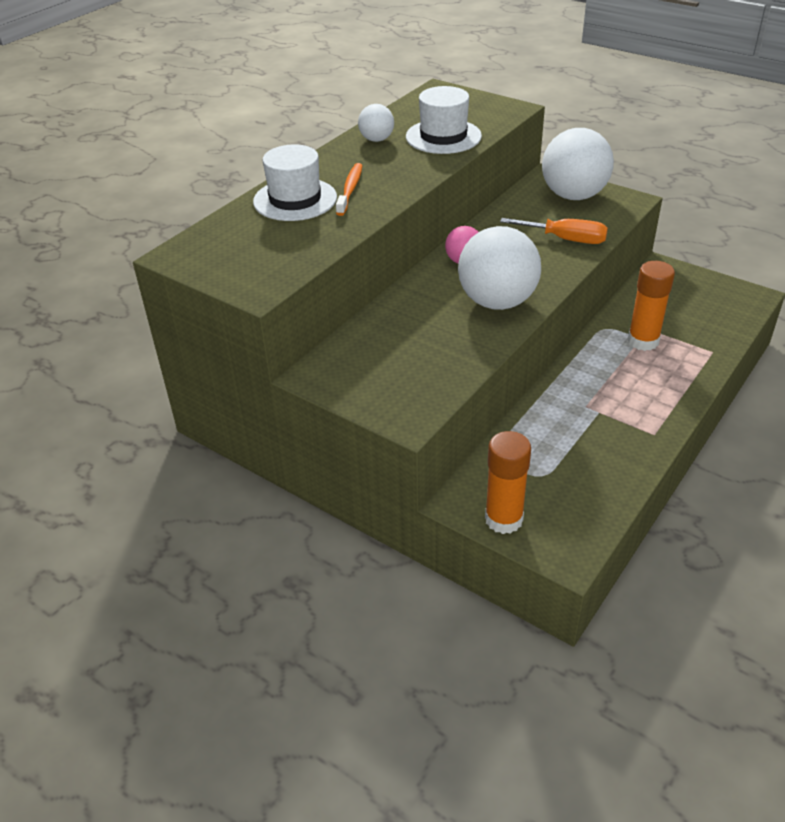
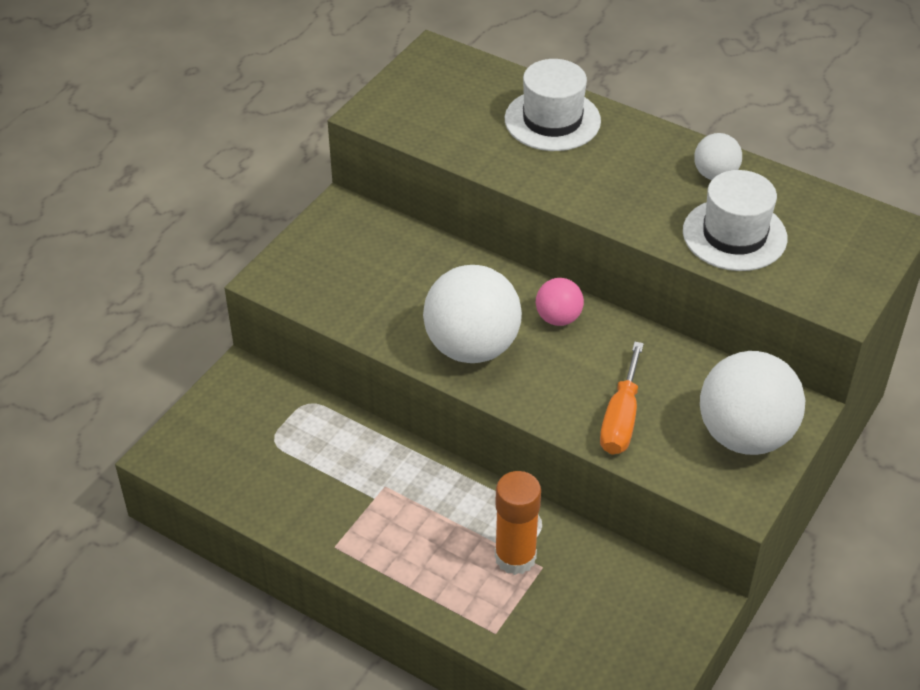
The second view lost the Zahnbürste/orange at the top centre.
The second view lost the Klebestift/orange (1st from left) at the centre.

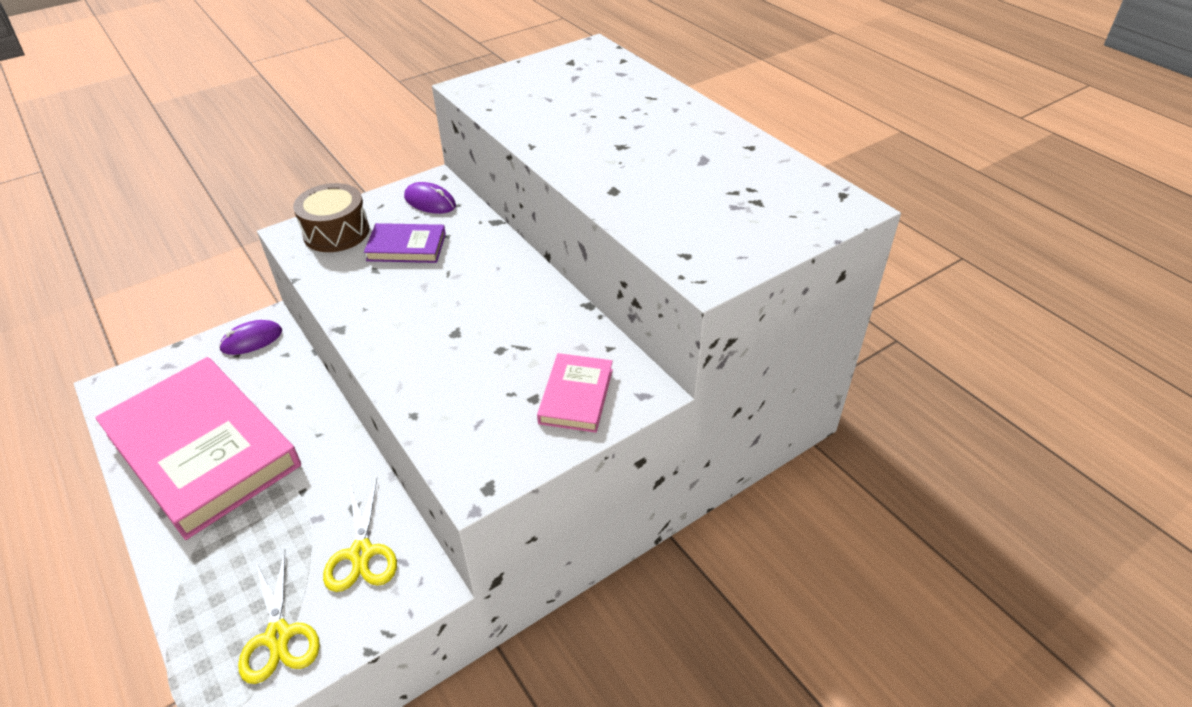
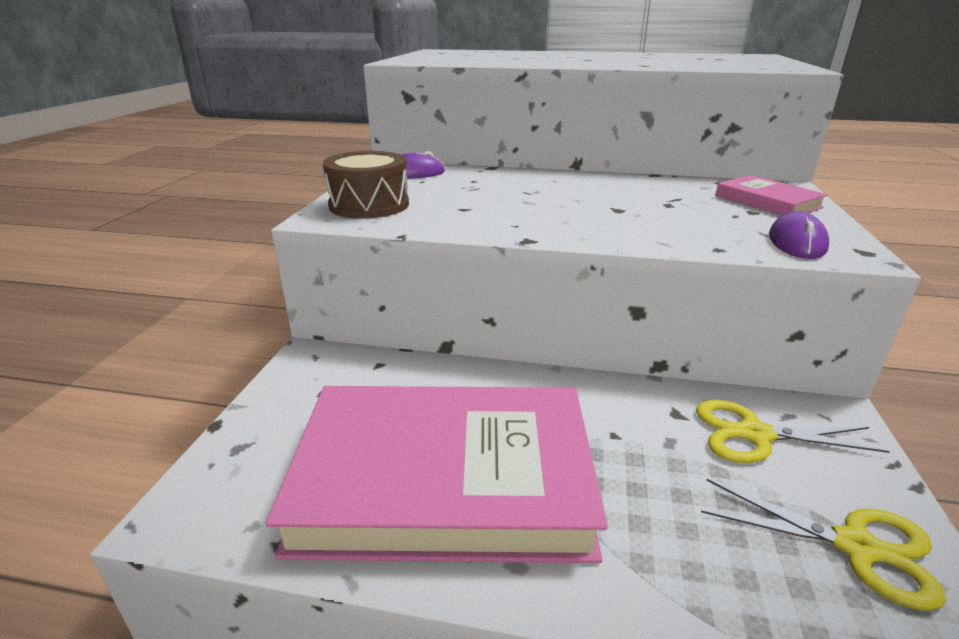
The Schere/gelb (2nd from left in the first image) at the bottom left ended up facing another way, 150 degrees clockwise from before.
The Computermaus/lila (1st from left in the first image) ended up elsewhere, having gone from the middle left to the middle right.
The second view lost the Buch/lila at the centre.

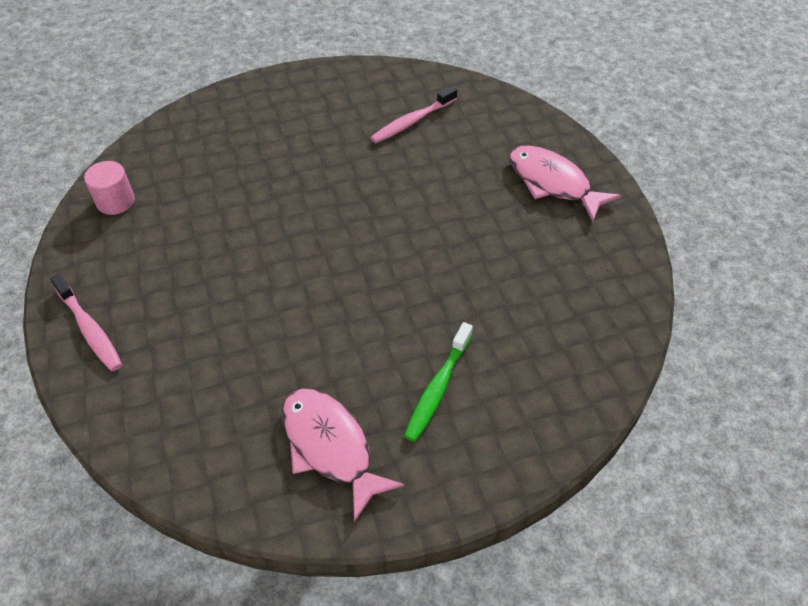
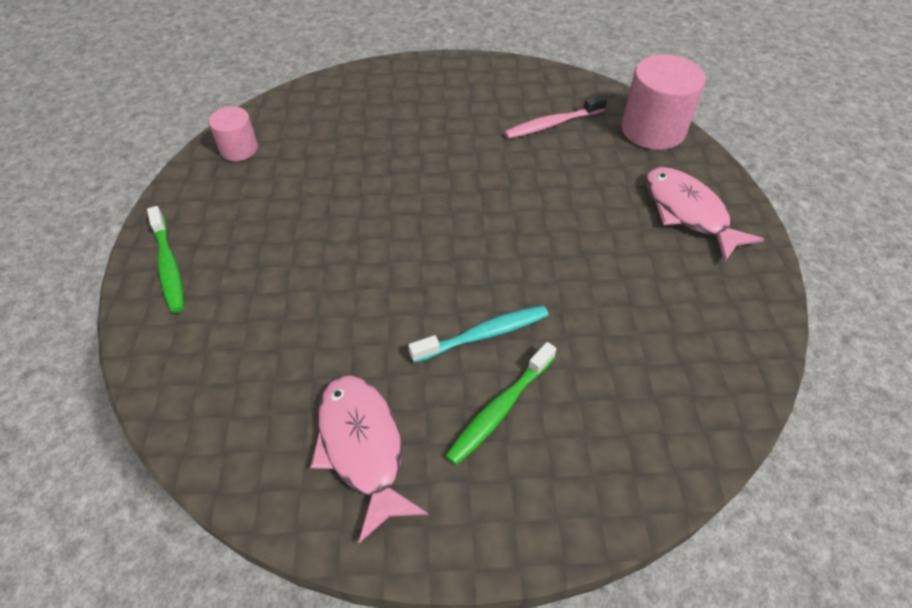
What was the Zahnbürste/rosa (1st from left) at the middle left turned into the Zahnbürste/grün (1st from left) at the middle left.
The second view gained the Zahnbürste/türkis at the centre.
The second view gained the Vollzylinder/rosa (2nd from left) at the top right.

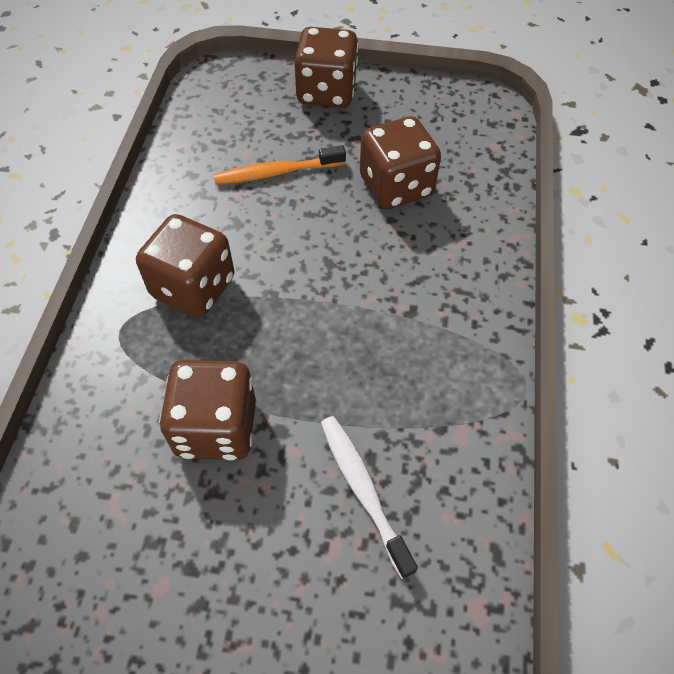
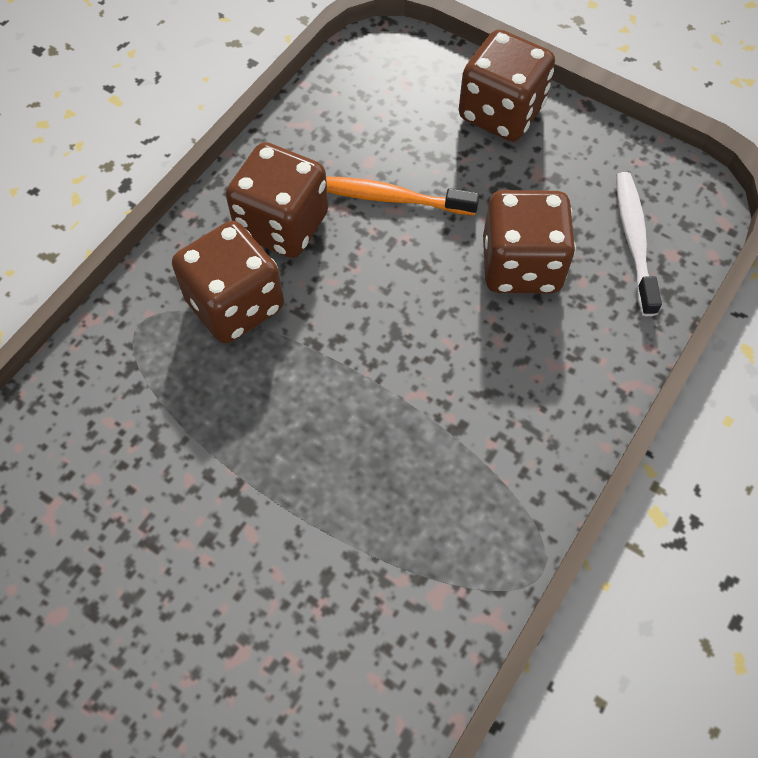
The Spielwürfel/braun (2nd from left) ended up elsewhere, having gone from the middle left to the top centre.
The Zahnbürste/weiß ended up elsewhere, having gone from the bottom centre to the top right.

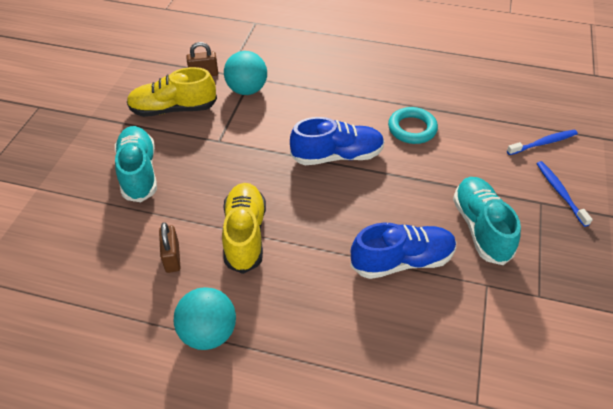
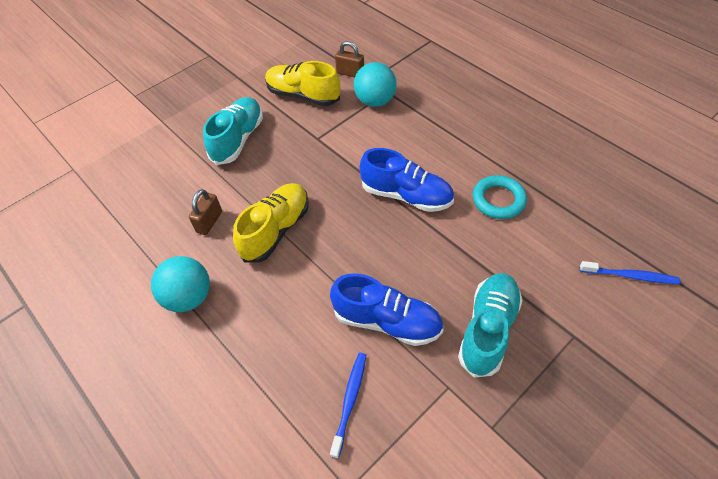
The Zahnbürste/blau (2nd from left in the first image) ended up elsewhere, having gone from the middle right to the bottom centre.

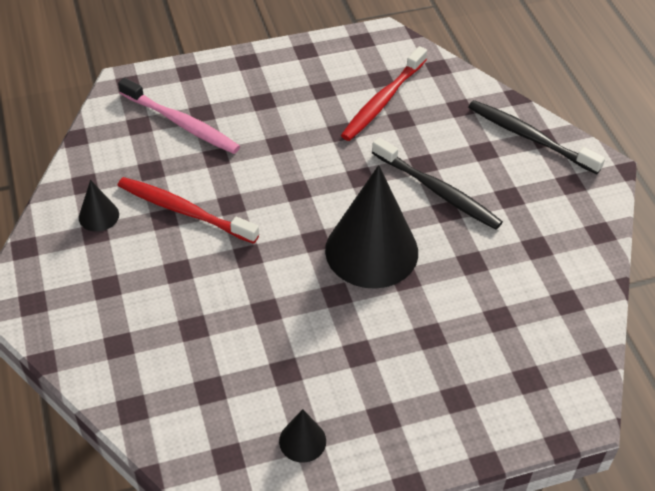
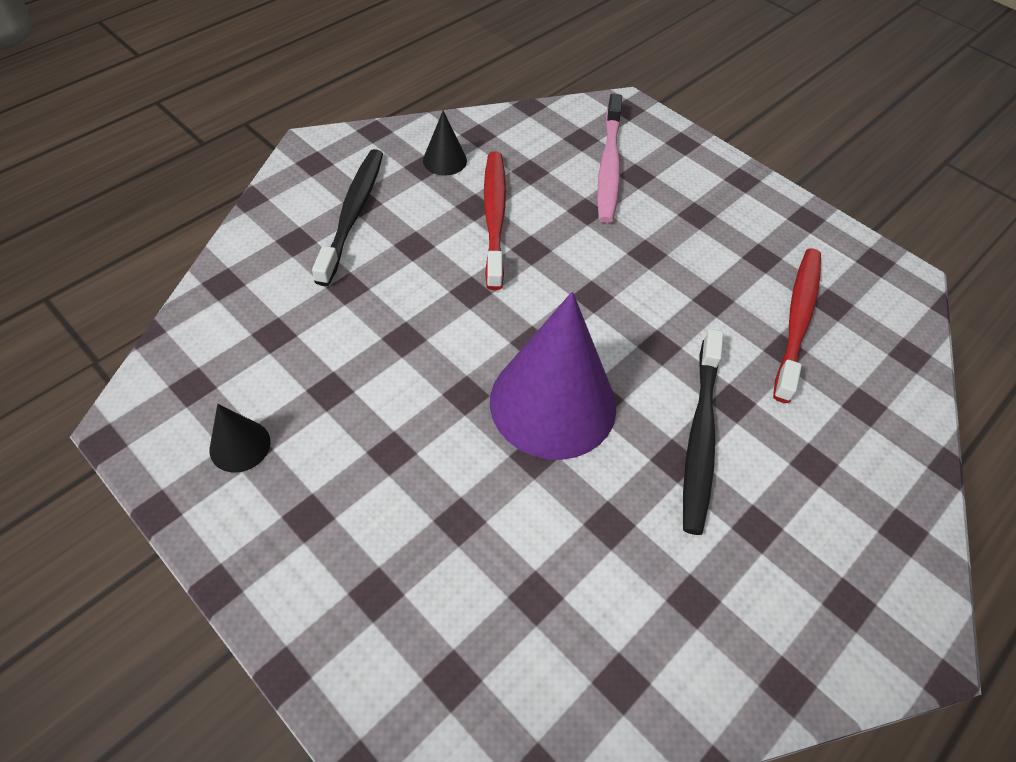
The Zahnbürste/schwarz (2nd from left in the first image) ended up elsewhere, having gone from the top right to the top centre.
What was the Kegel/schwarz (3rd from left) at the centre turned into the Kegel/lila at the centre.
The Zahnbürste/rot (2nd from left) at the top centre ended up facing another way, 105 degrees clockwise from before.

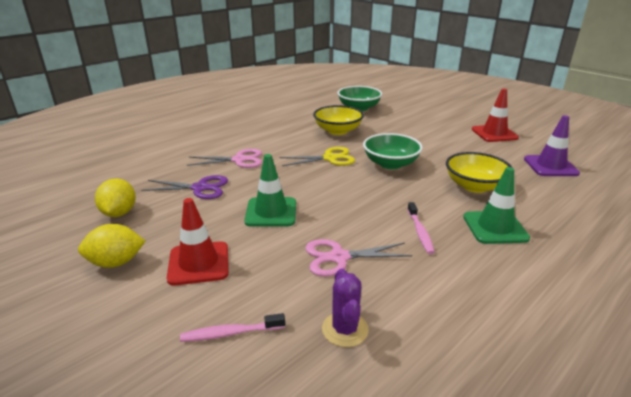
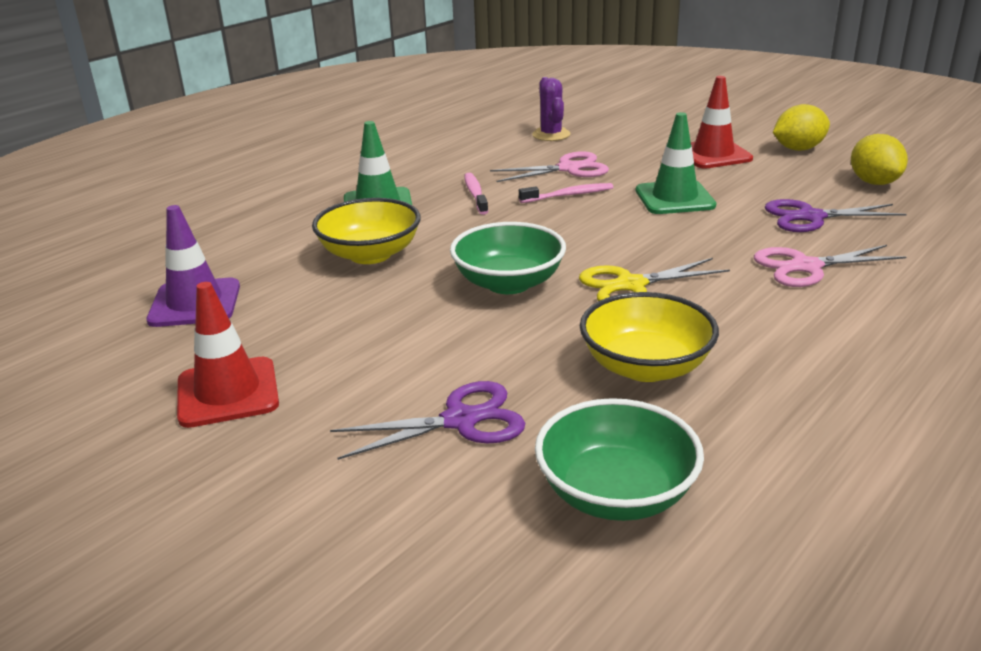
The second view gained the Schere/lila (1st from left) at the centre.
The Zahnbürste/rosa (1st from left in the first image) ended up elsewhere, having gone from the bottom centre to the top centre.

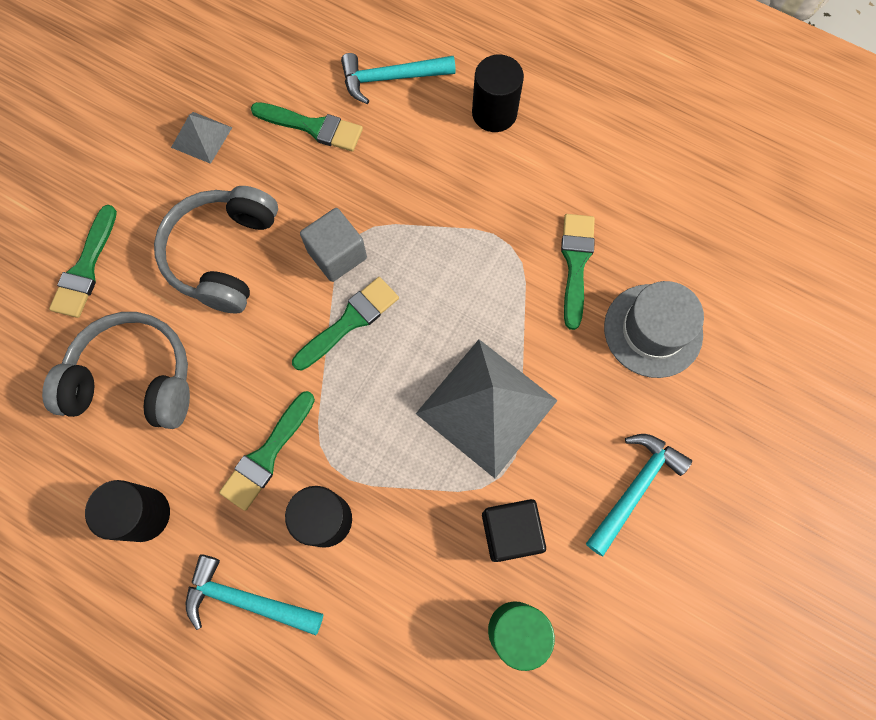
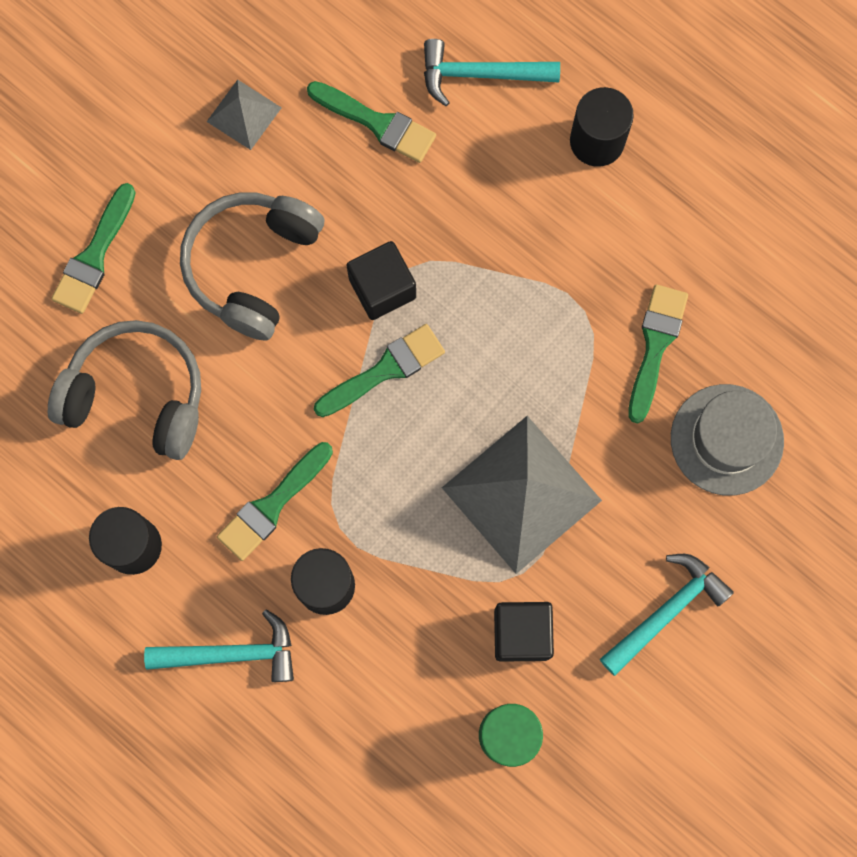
The Hammer/türkis (1st from left) at the bottom left ended up facing another way, 150 degrees clockwise from before.
What was the Kubus/grau at the centre turned into the Kubus/schwarz (1st from left) at the top centre.

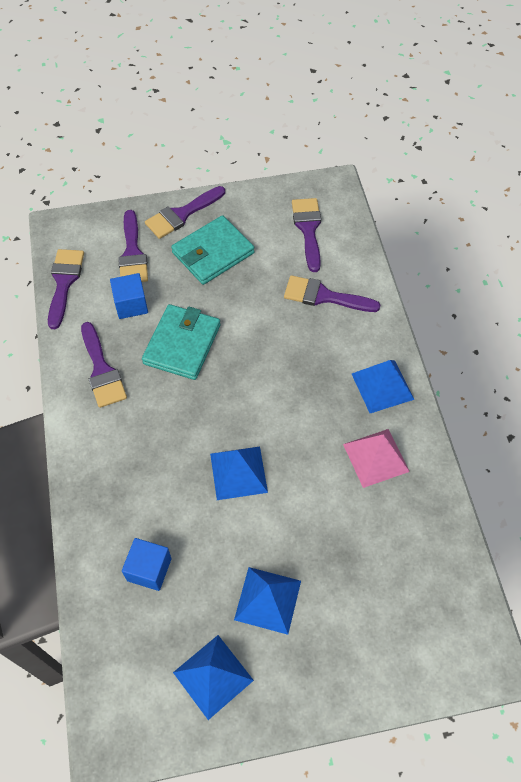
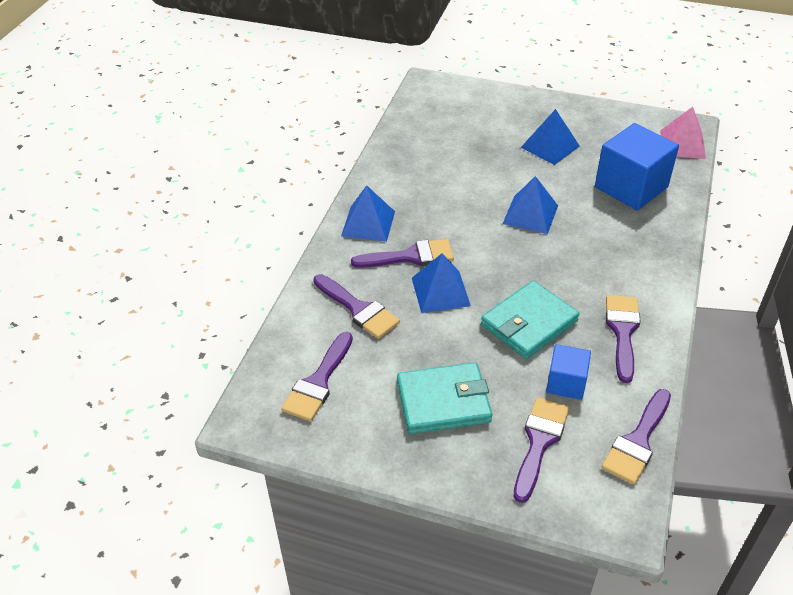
The Pinsel/lila (4th from left in the first image) ended up elsewhere, having gone from the top centre to the centre.
The Pyramide/blau (1st from left in the first image) ended up elsewhere, having gone from the bottom centre to the centre.
The size of the Kubus/blau (2nd from left) at the bottom left changed by a factor of 1.83.
The Pyramide/rosa ended up elsewhere, having gone from the middle right to the top right.

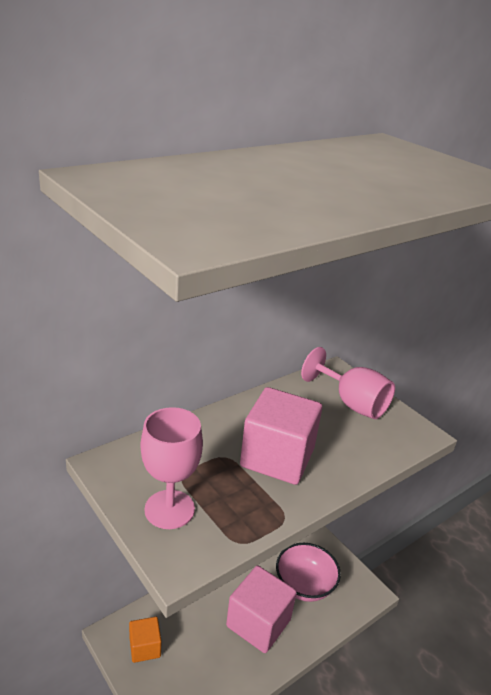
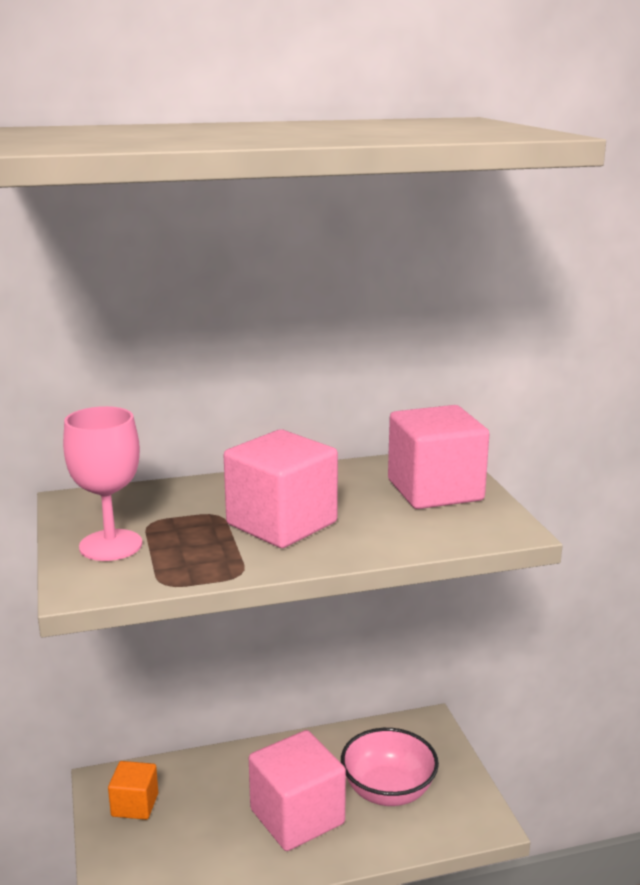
Where the Kelch/rosa (2nd from left) stood at the middle right, the Kubus/rosa (3rd from left) came to stand at the middle right.

